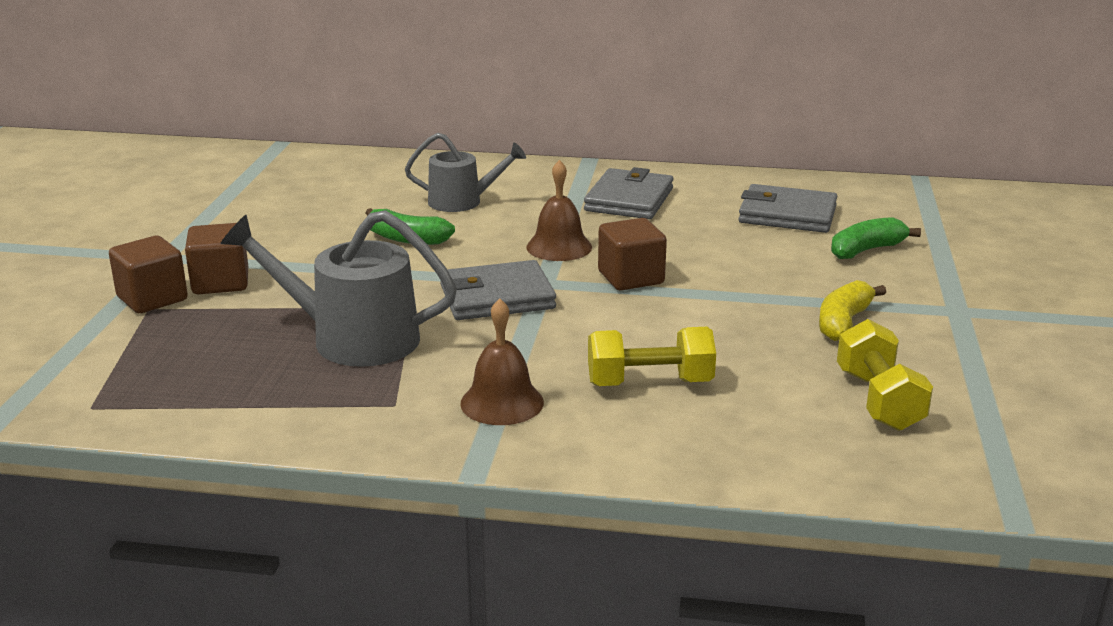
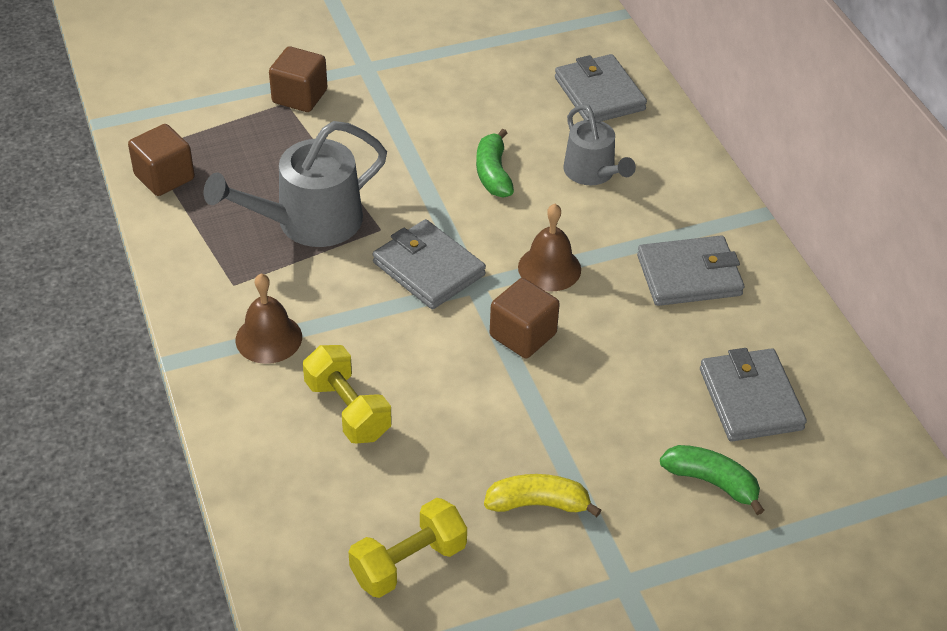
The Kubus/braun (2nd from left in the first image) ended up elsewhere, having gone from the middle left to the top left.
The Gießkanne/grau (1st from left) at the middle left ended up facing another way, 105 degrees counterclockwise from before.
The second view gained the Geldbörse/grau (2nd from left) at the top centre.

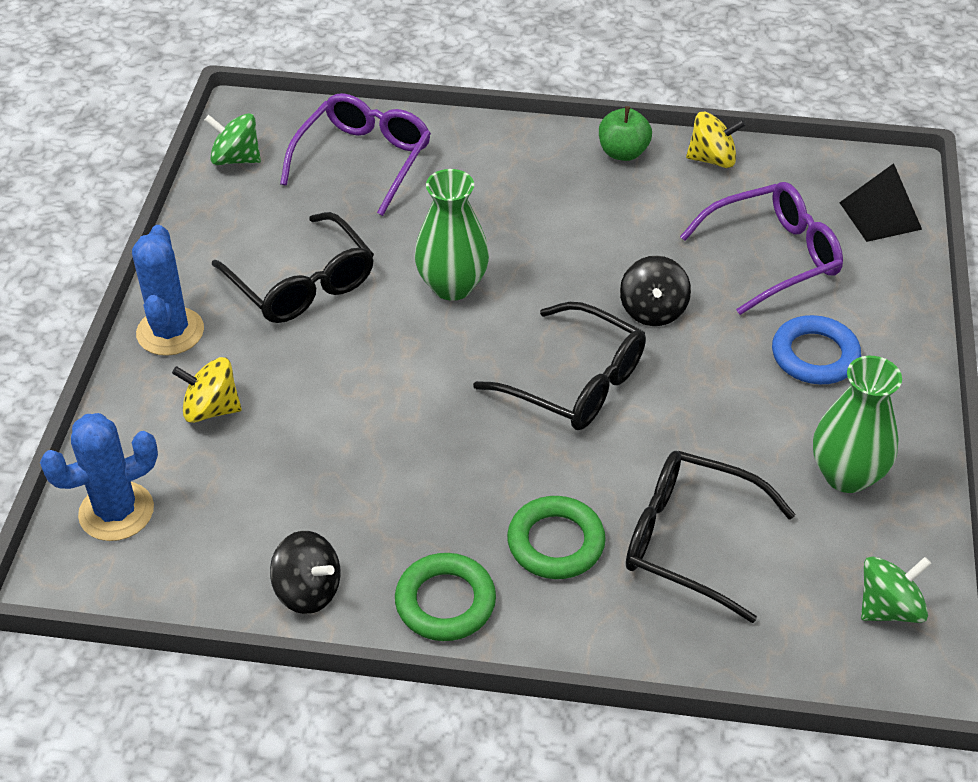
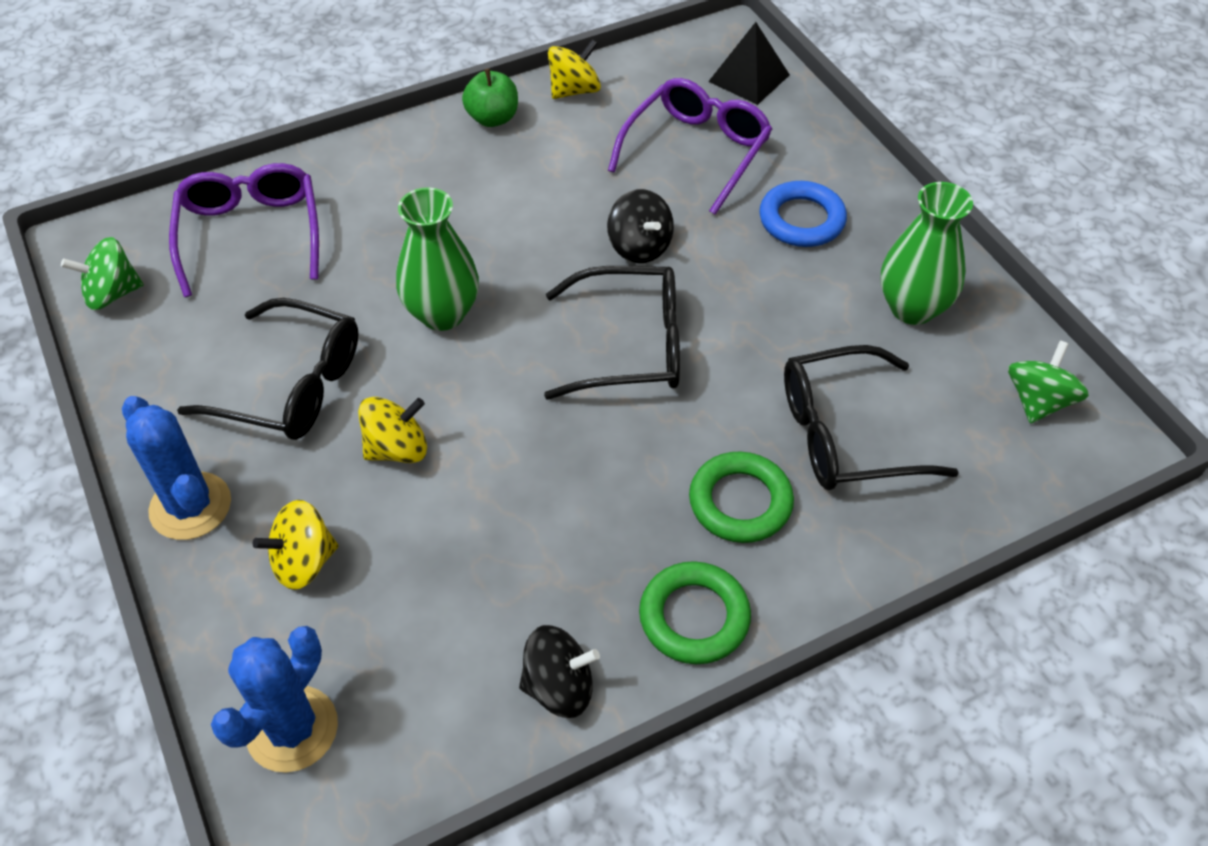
The second view gained the Kreisel/gelb (2nd from left) at the middle left.

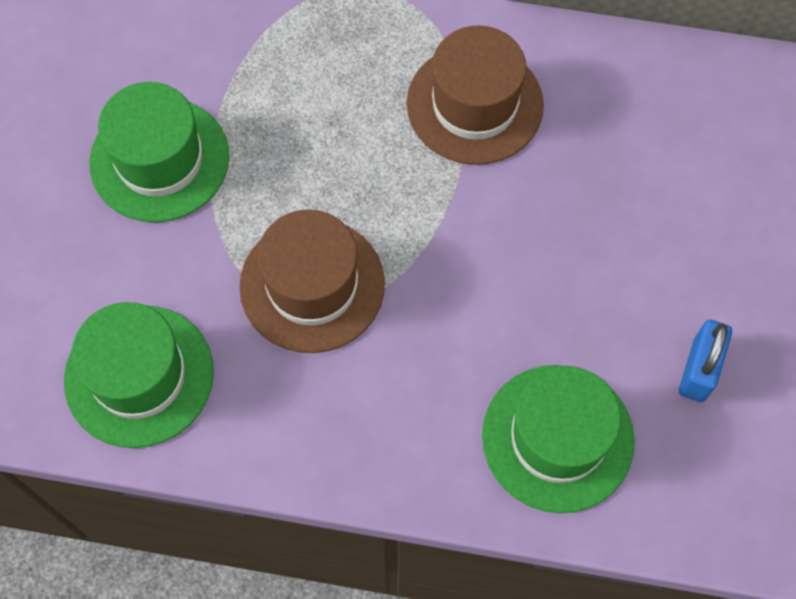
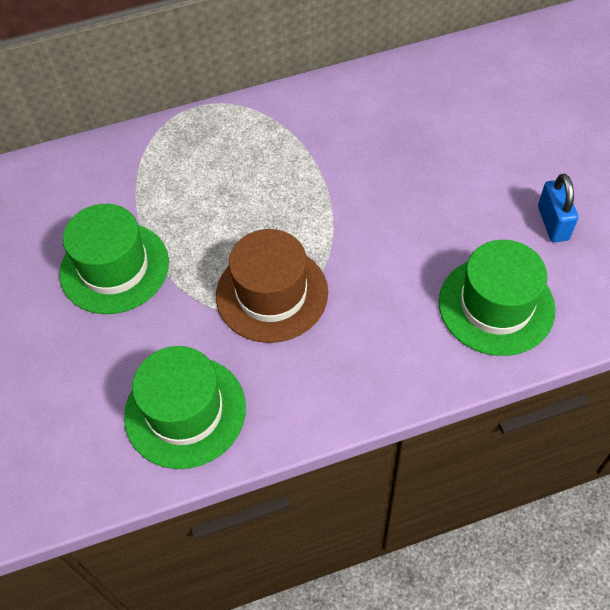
The second view lost the Hut/braun (2nd from left) at the top centre.

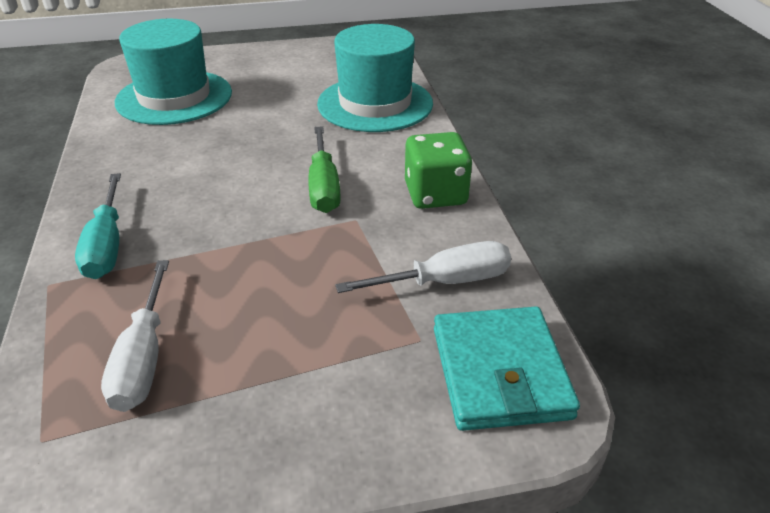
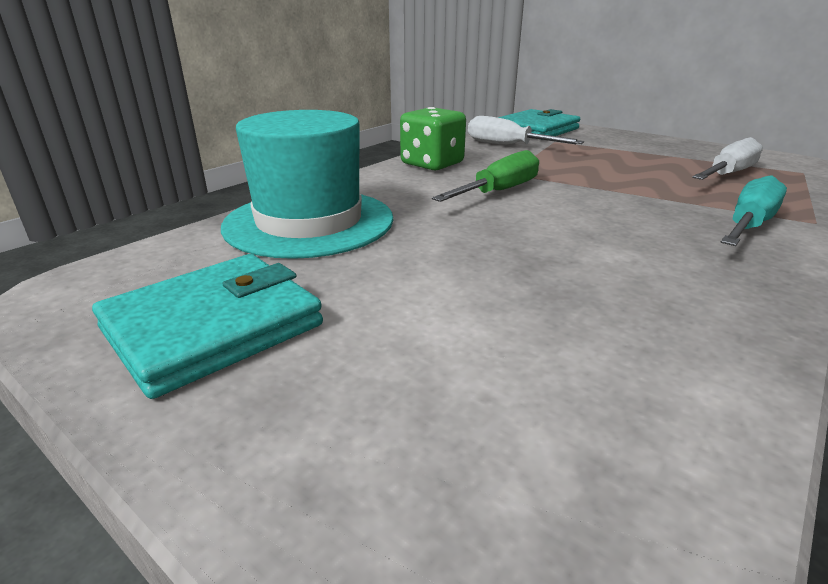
The second view gained the Geldbörse/türkis (1st from left) at the middle left.
The second view lost the Hut/türkis (1st from left) at the top left.

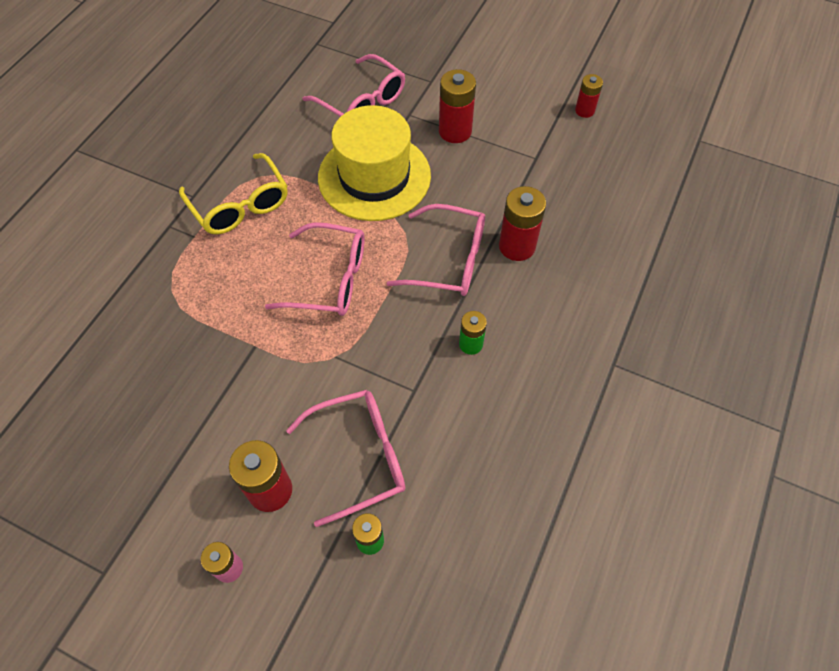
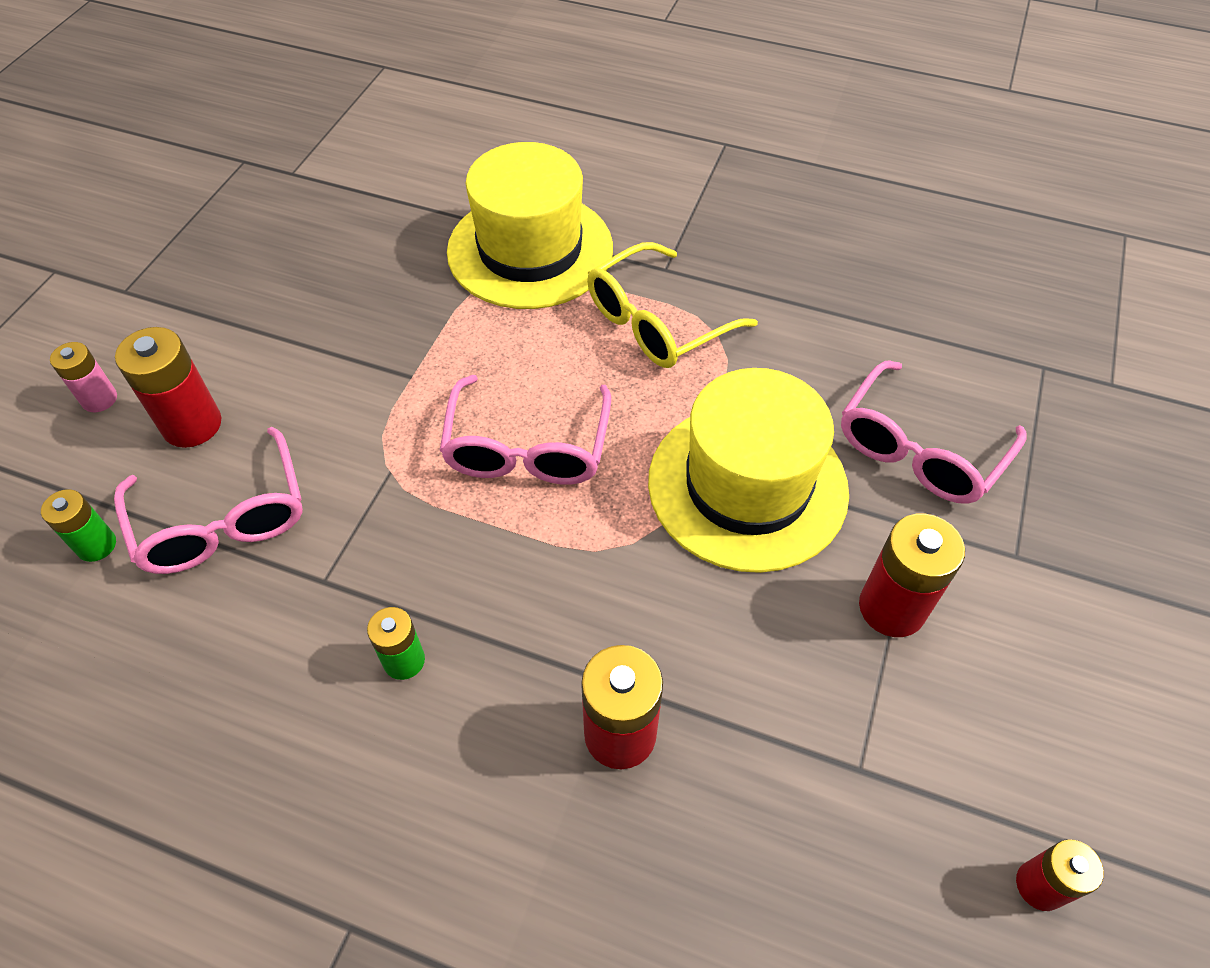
The second view gained the Hut/gelb (1st from left) at the top centre.
The second view lost the Brille/rosa (4th from left) at the centre.

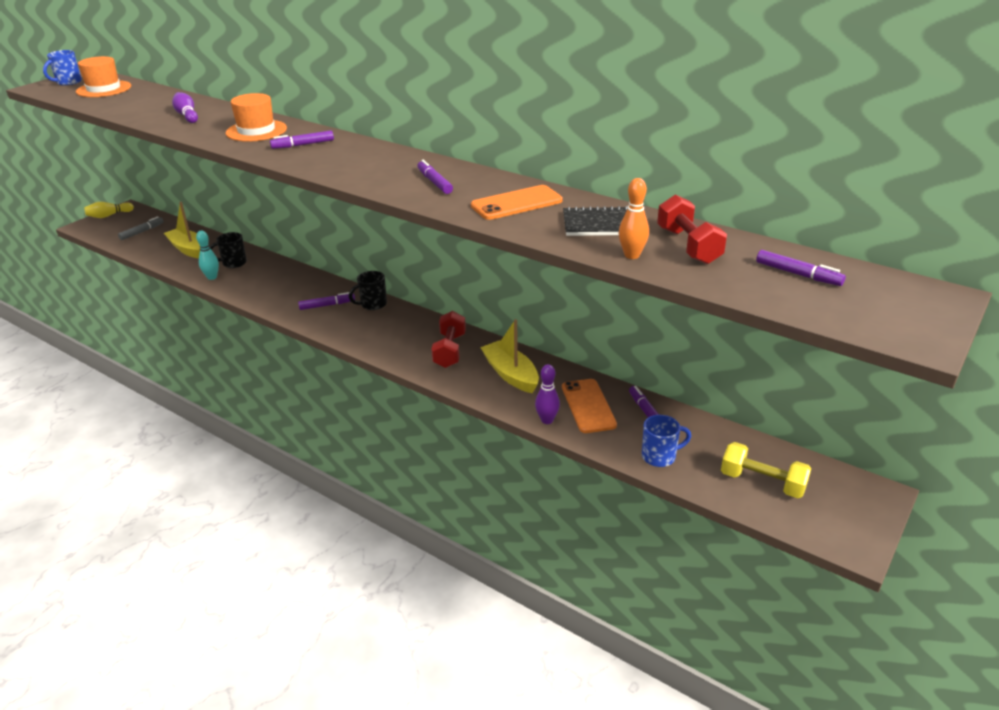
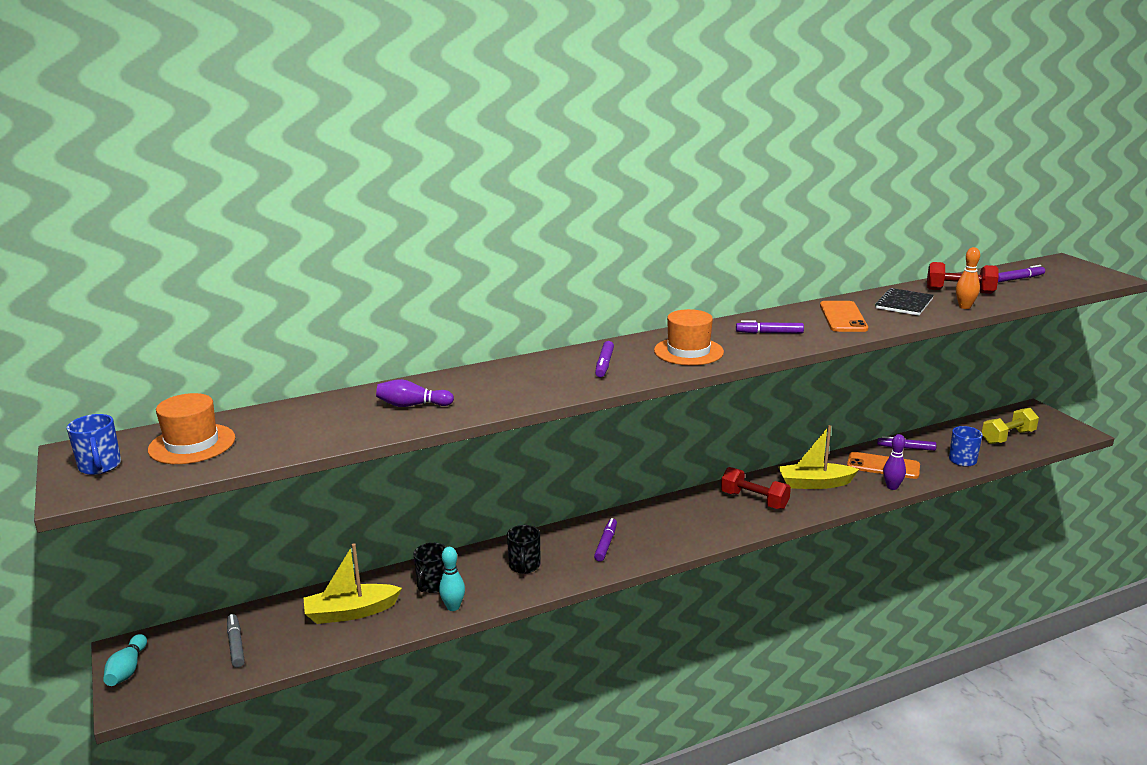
What was the Bowlingkegel/gelb at the top left turned into the Bowlingkegel/türkis (1st from left) at the bottom left.
The Tasse/schwarz (2nd from left) ended up elsewhere, having gone from the centre to the bottom centre.
The Hut/orange (2nd from left) ended up elsewhere, having gone from the top left to the centre.

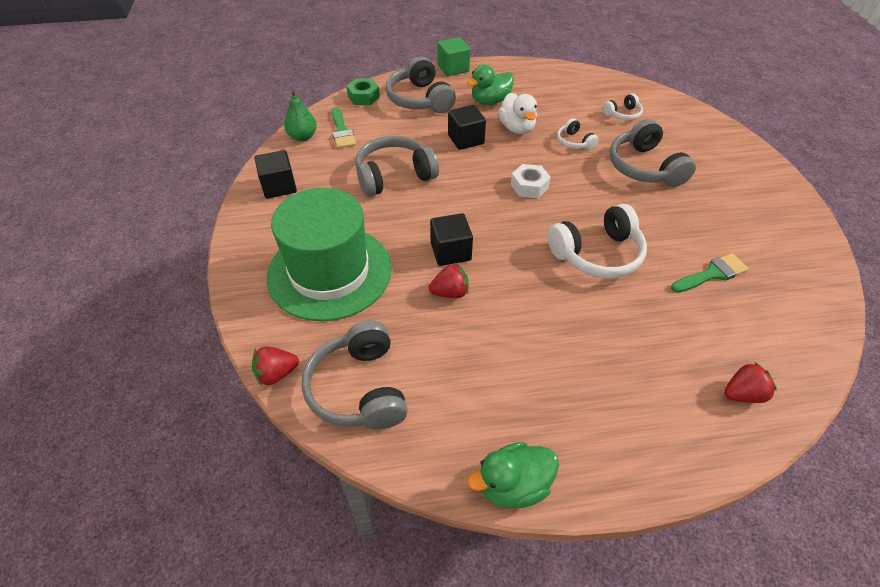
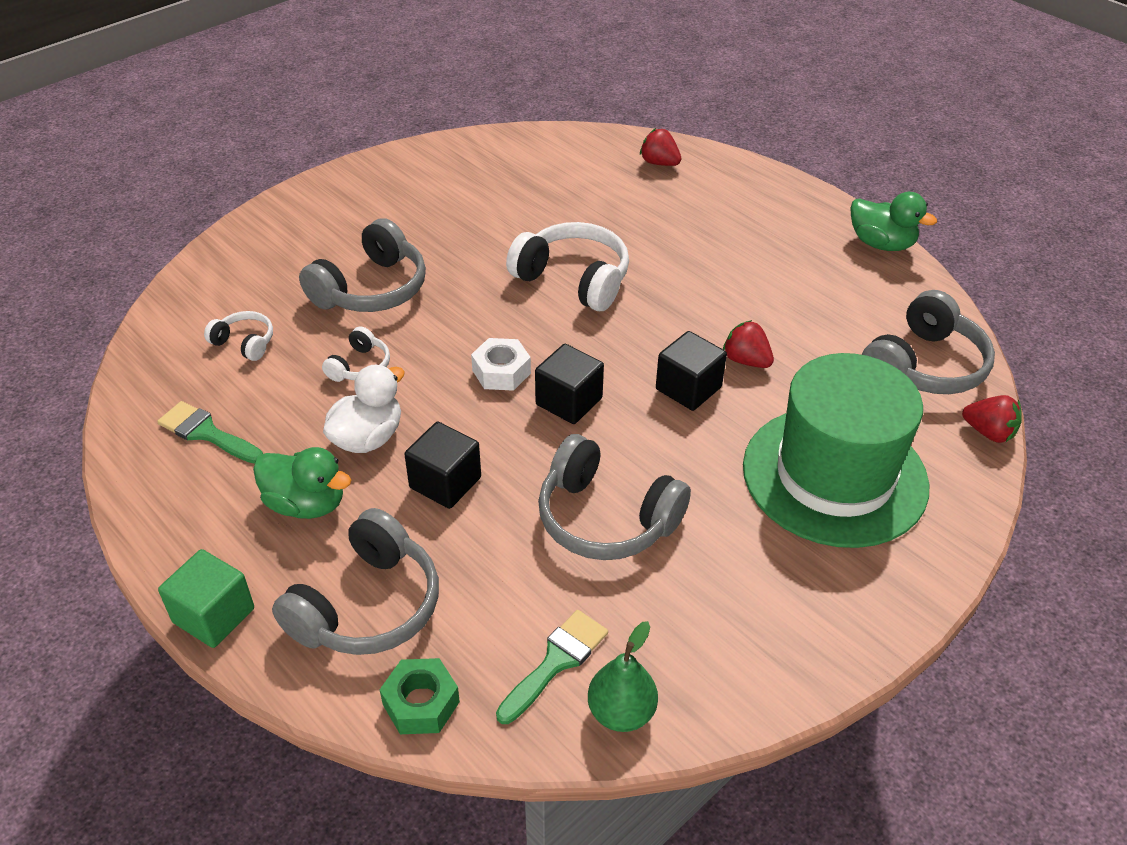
The Pinsel/grün (2nd from left in the first image) ended up elsewhere, having gone from the middle right to the middle left.
The Kubus/schwarz (1st from left in the first image) ended up elsewhere, having gone from the top left to the centre.

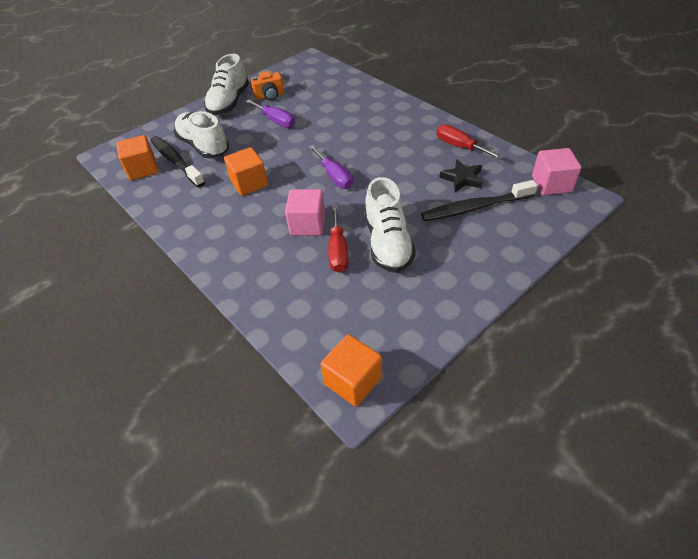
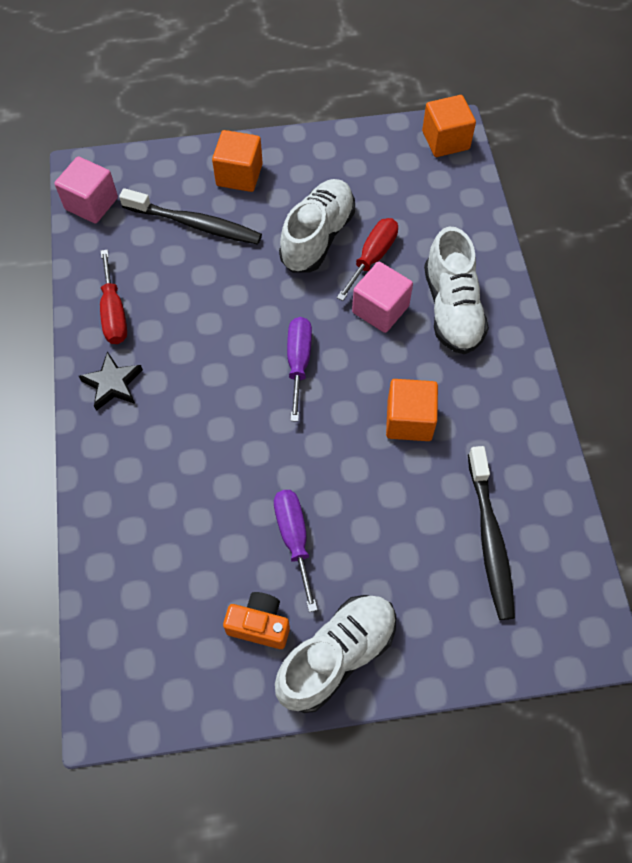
The Stern/schwarz ended up elsewhere, having gone from the top centre to the middle left.
The Kubus/orange (1st from left) ended up elsewhere, having gone from the top left to the top centre.
The Schuh/weiß (1st from left in the first image) ended up elsewhere, having gone from the top left to the middle right.

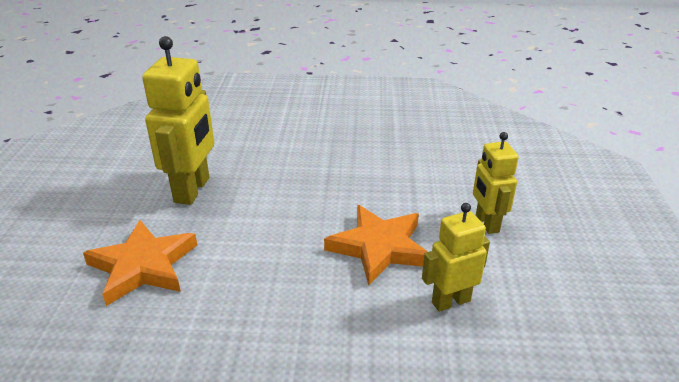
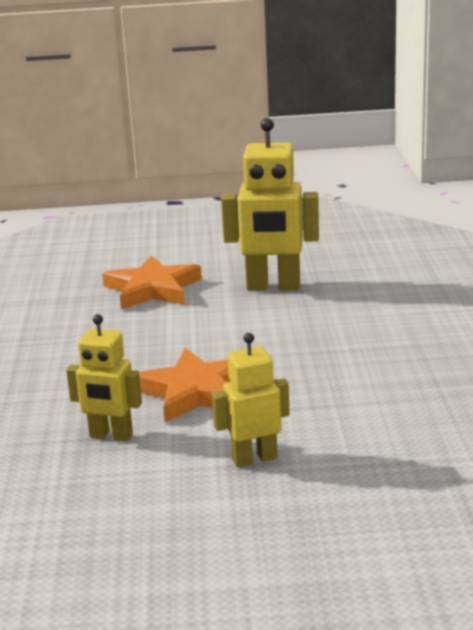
The Roboter/gelb (2nd from left in the first image) at the bottom right ended up facing another way, 135 degrees clockwise from before.

